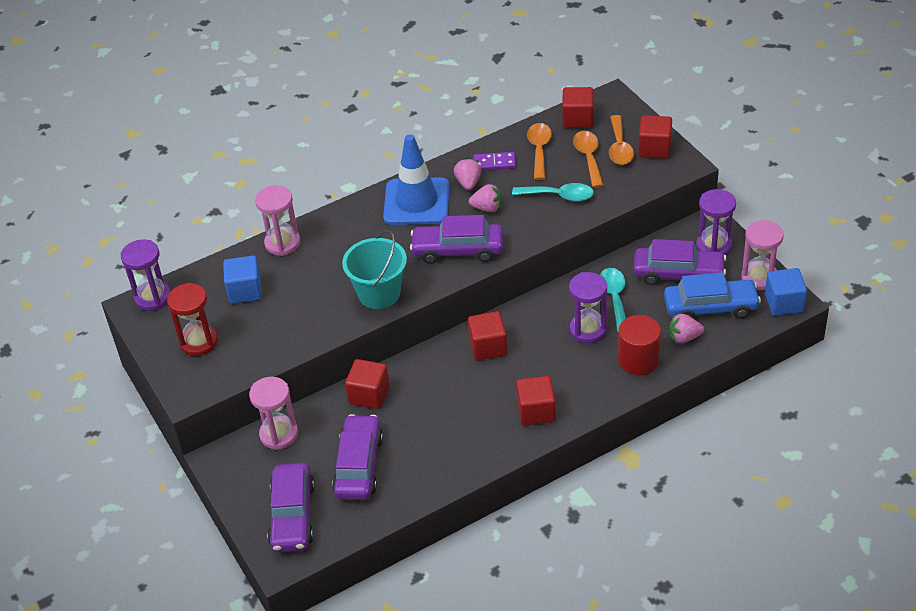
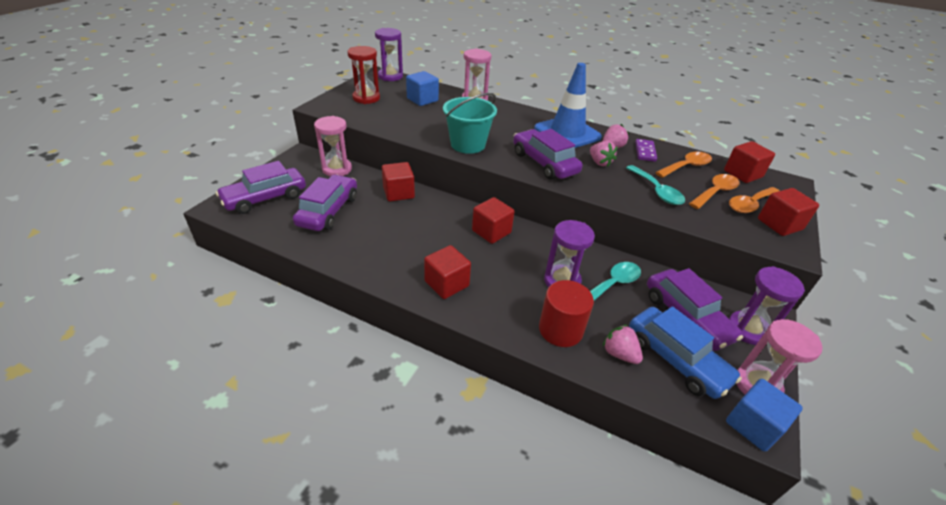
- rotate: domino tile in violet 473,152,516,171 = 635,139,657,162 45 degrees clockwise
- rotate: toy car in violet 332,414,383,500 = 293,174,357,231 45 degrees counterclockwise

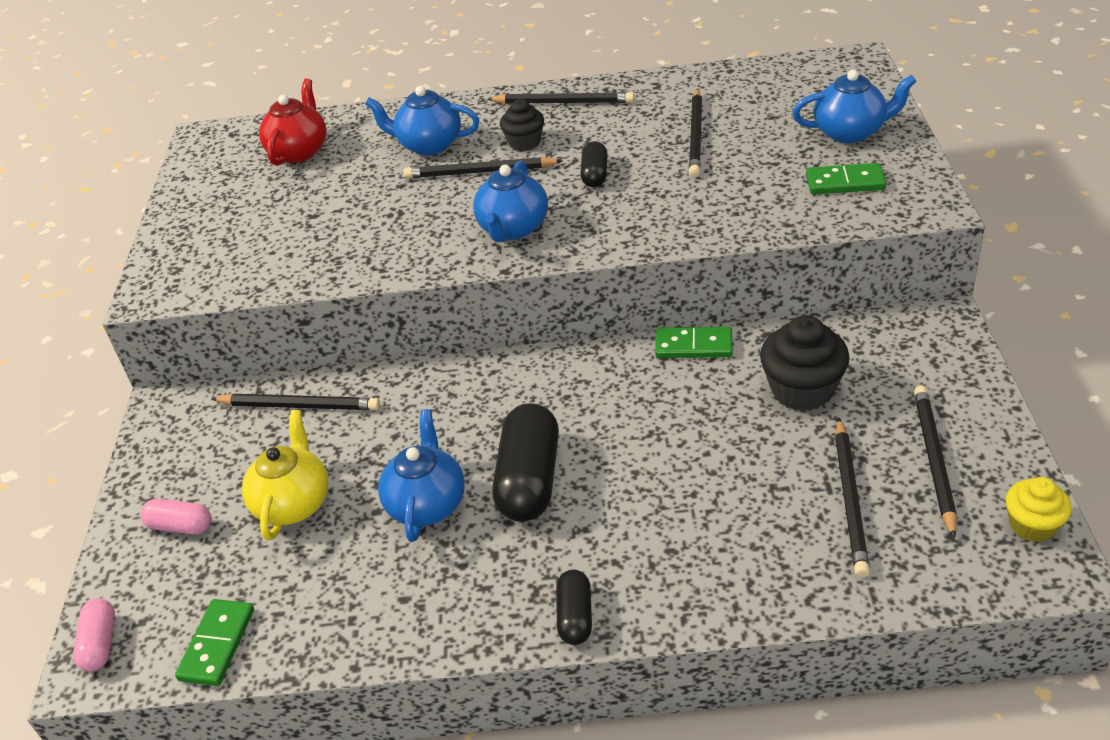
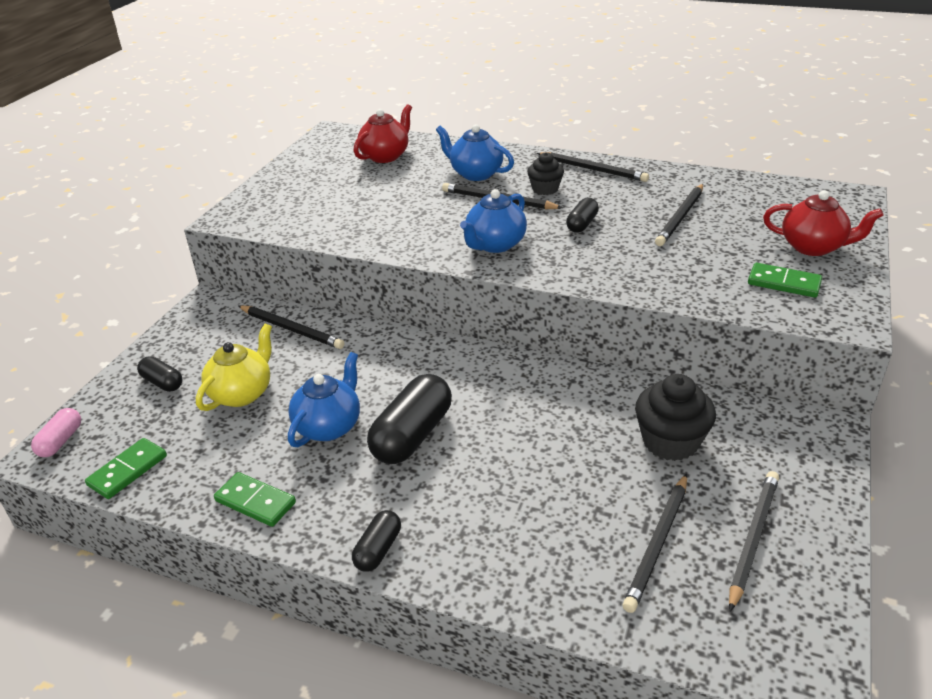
- recolor: china teapot in royal blue 793,70,917,143 to china teapot in red 763,190,883,256
- move: domino tile in green 655,327,733,358 to 214,472,296,527
- delete: fairy cake in bright yellow 1006,477,1072,542
- recolor: pill shape in rose-pink 141,499,211,534 to pill shape in jet-black 137,356,183,392

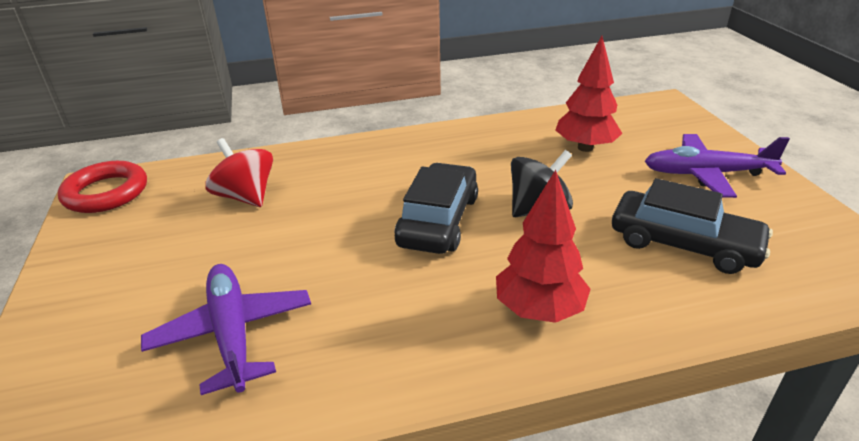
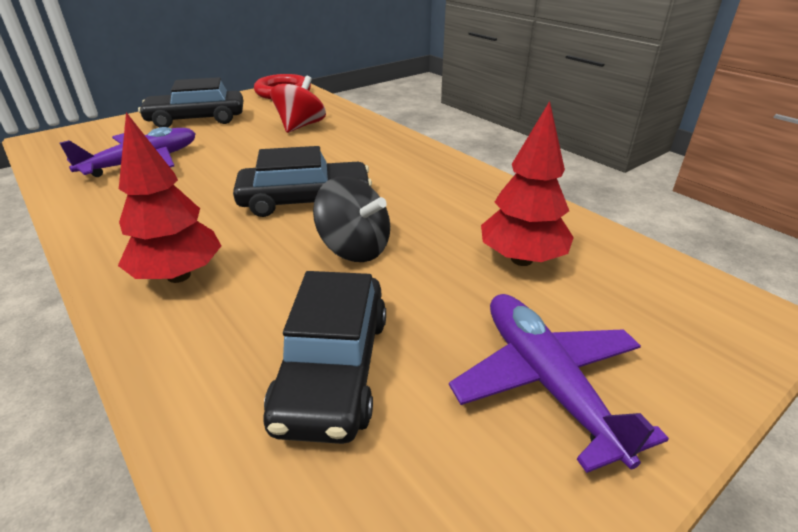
- insert: toy car in jet-black 138,77,243,128

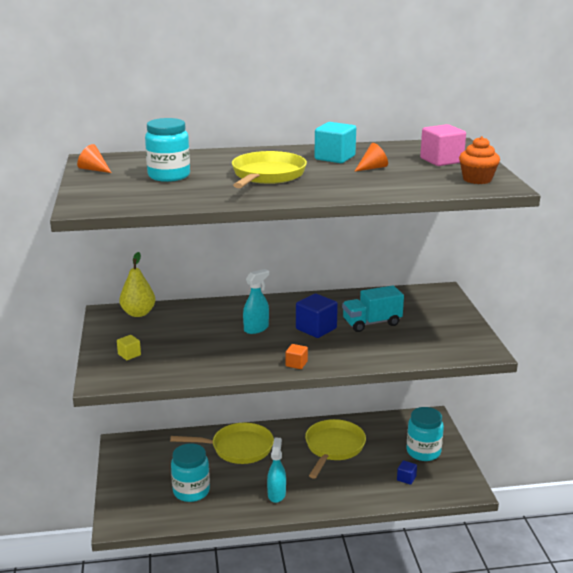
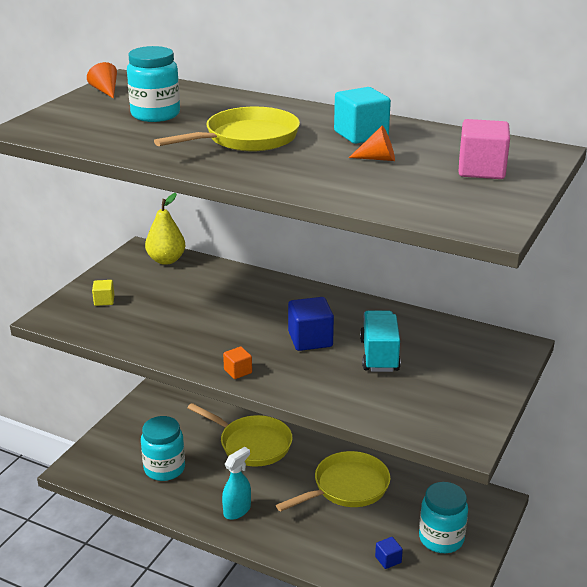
- delete: fairy cake in bright orange 459,136,500,184
- delete: spray bottle in teal 243,269,269,334
- rotate: truck in teal 342,286,404,332 = 360,310,401,372 75 degrees clockwise

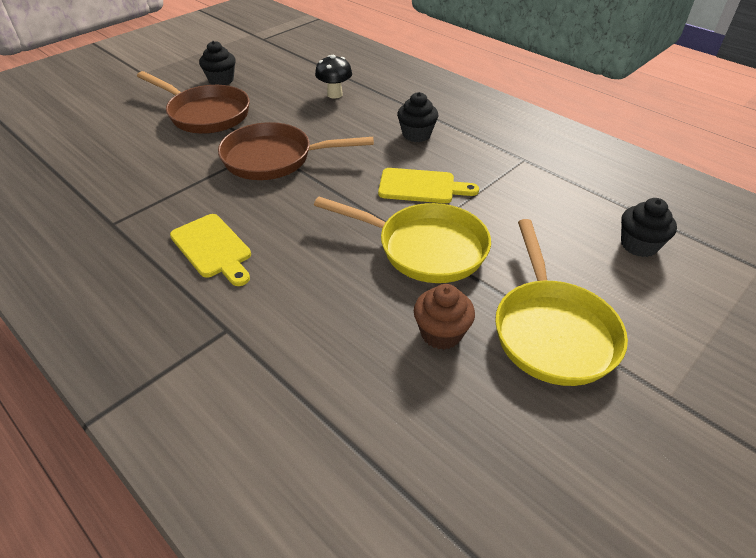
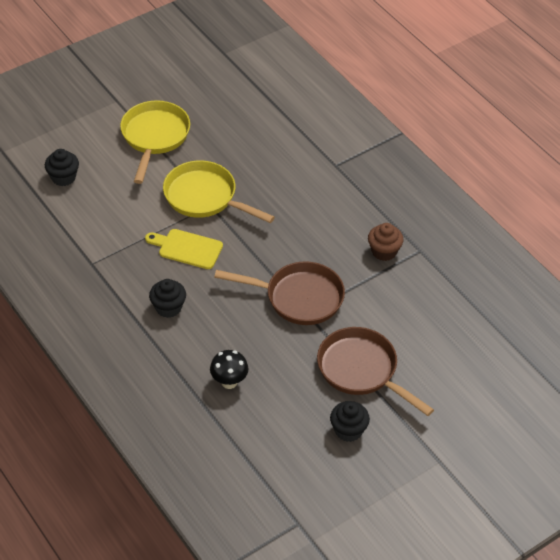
- delete: bread board in bright yellow 170,214,251,286
- move: fairy cake in brown 414,284,475,350 to 368,223,404,261

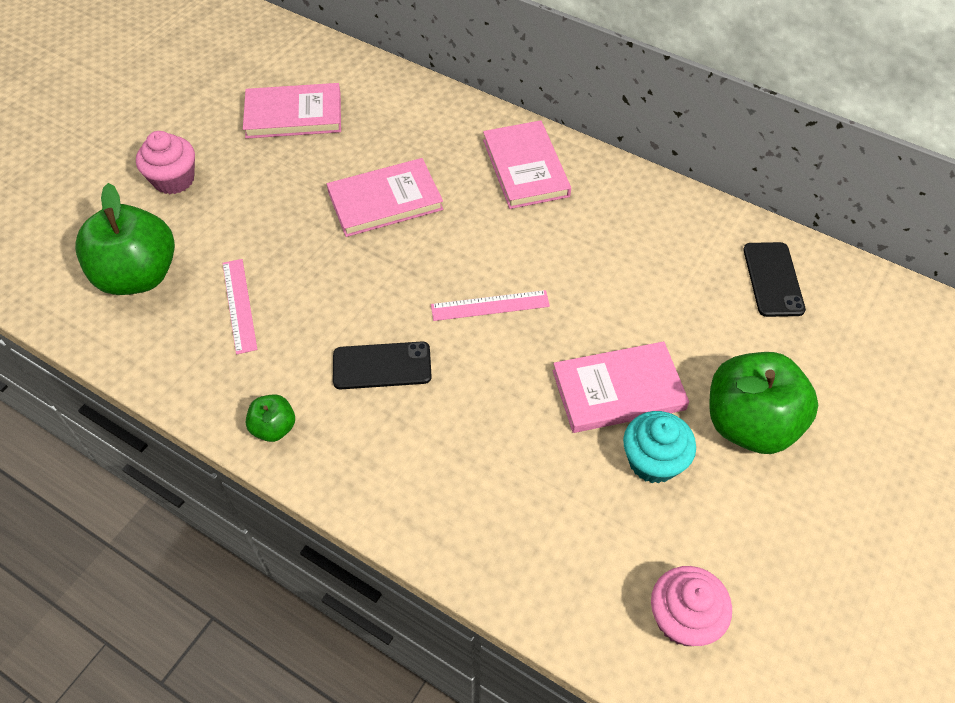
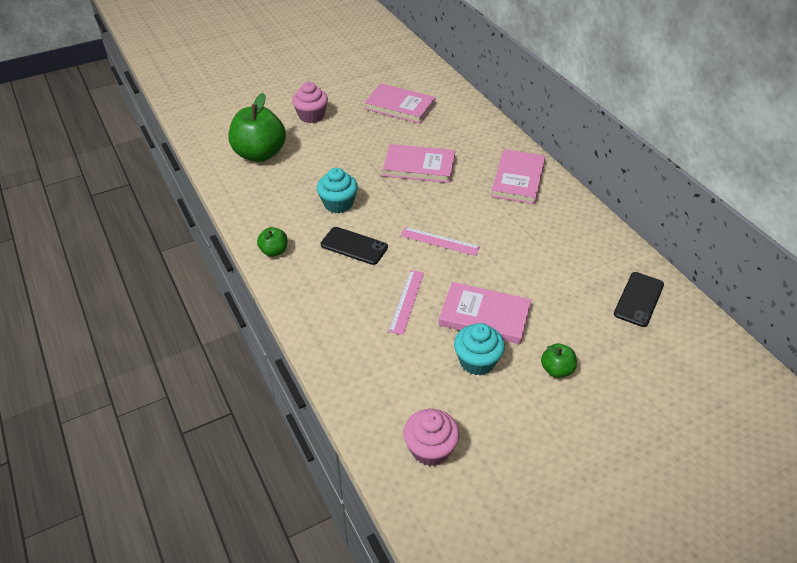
- move: ruler in rose-pink 223,259,257,354 to 388,270,424,335
- resize: toy apple in green 709,352,818,454 = 541,344,577,378 x0.47
- insert: fairy cake in teal 317,168,358,213

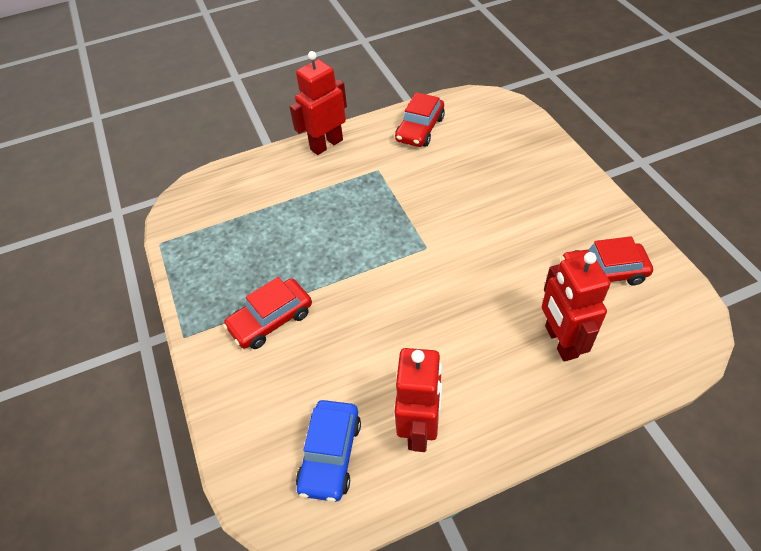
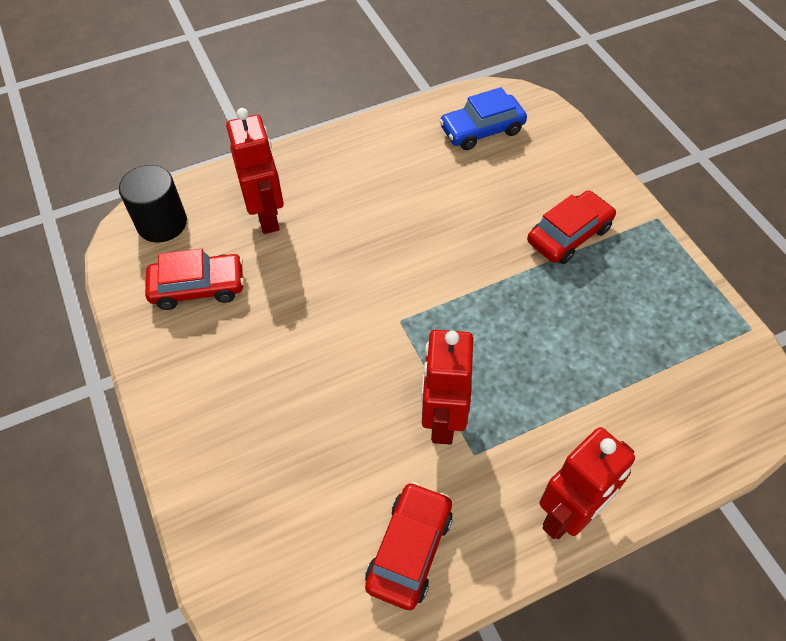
- move: robot in red 394,348,442,452 to 421,330,473,445
- rotate: toy car in royal blue 296,400,361,502 = 439,87,527,150 120 degrees counterclockwise
- insert: cylinder shape in jet-black 119,165,187,243

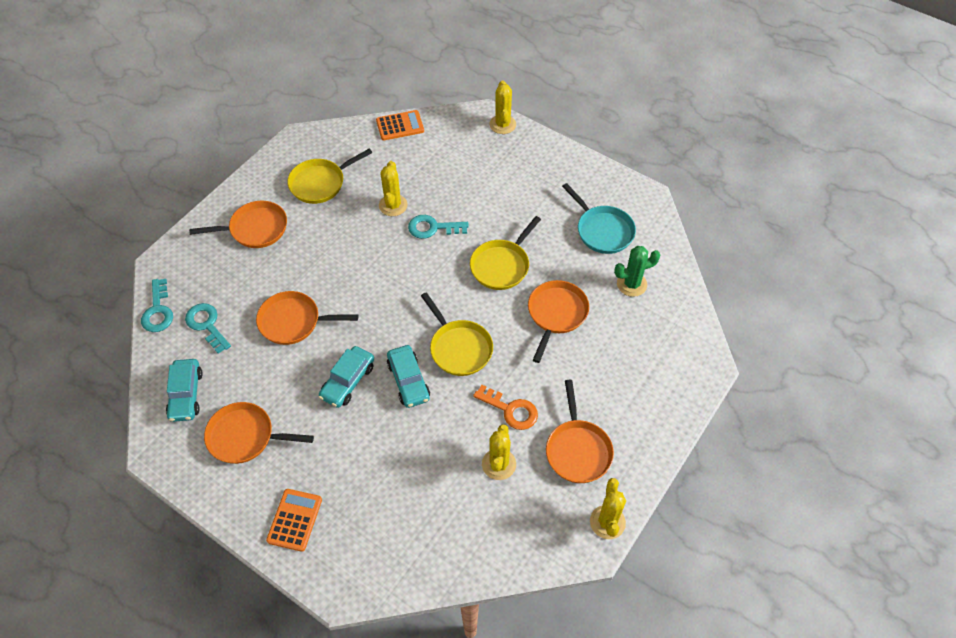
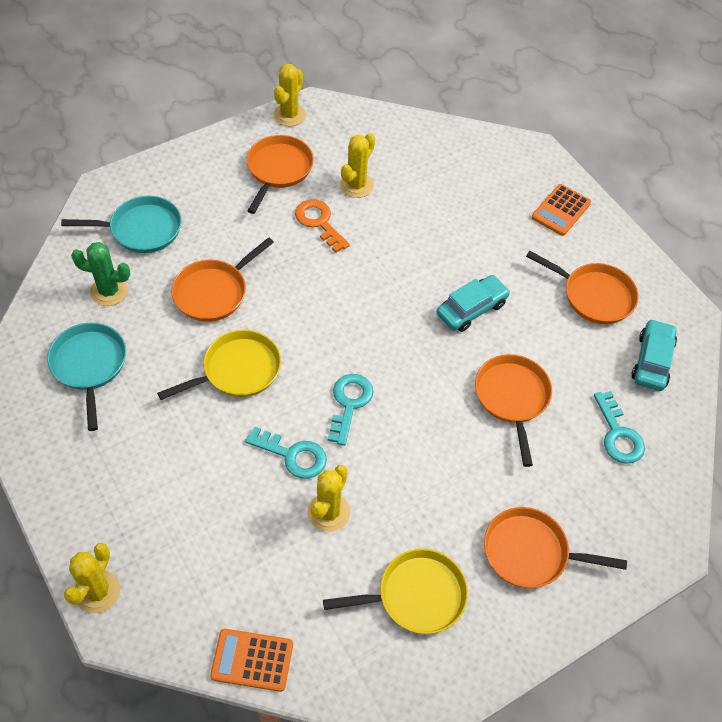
- move: door key in teal 141,279,173,332 to 328,374,373,446
- rotate: skillet in bright orange 256,291,358,345 = 475,354,552,467 120 degrees counterclockwise
- delete: skillet in bright yellow 421,292,493,376
- delete: toy car in teal 387,345,430,408
- insert: skillet in teal 61,196,182,253

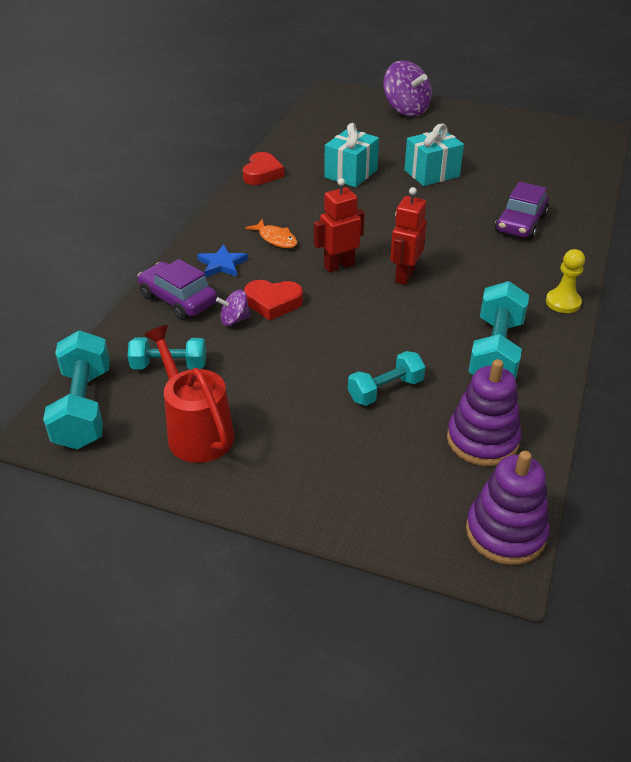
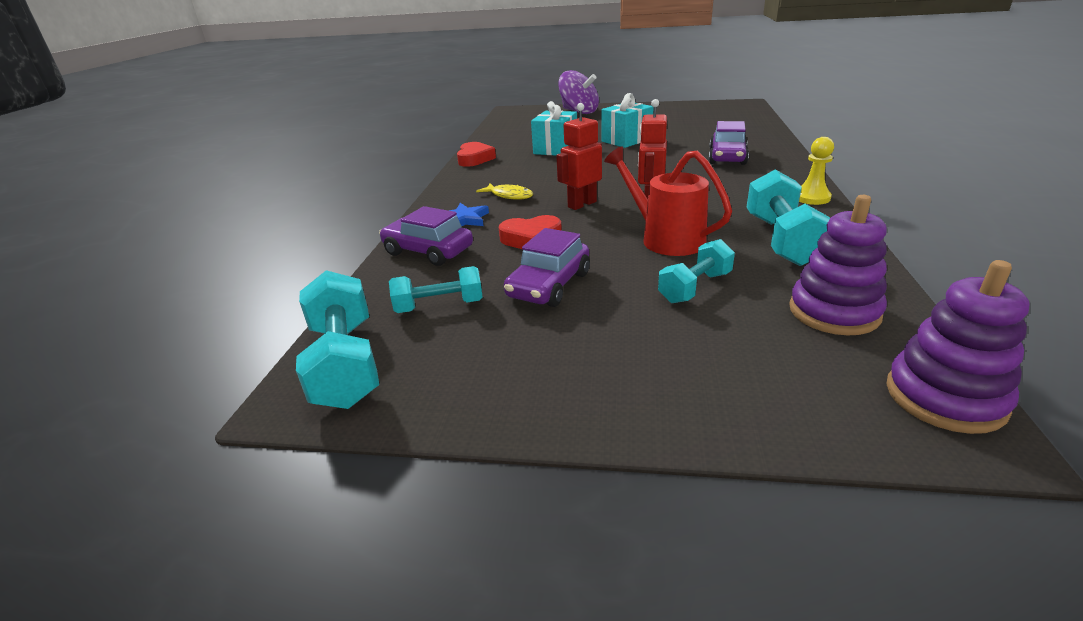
- recolor: fish figure in bright orange 245,219,297,248 to fish figure in bright yellow 476,183,533,200
- delete: whirligig in violet 216,290,251,326
- move: watering pot in red 144,325,235,463 to 604,146,732,256
- insert: toy car in violet 504,228,590,307

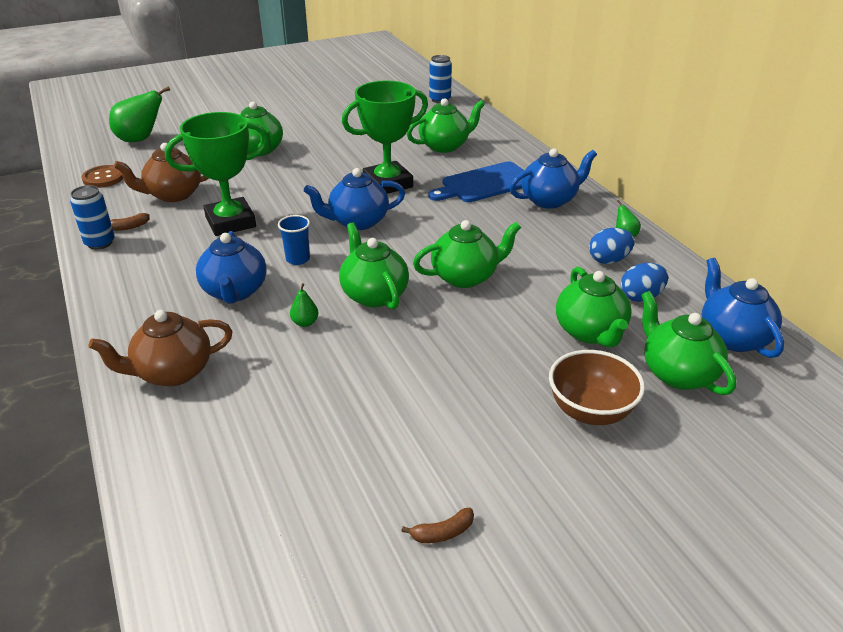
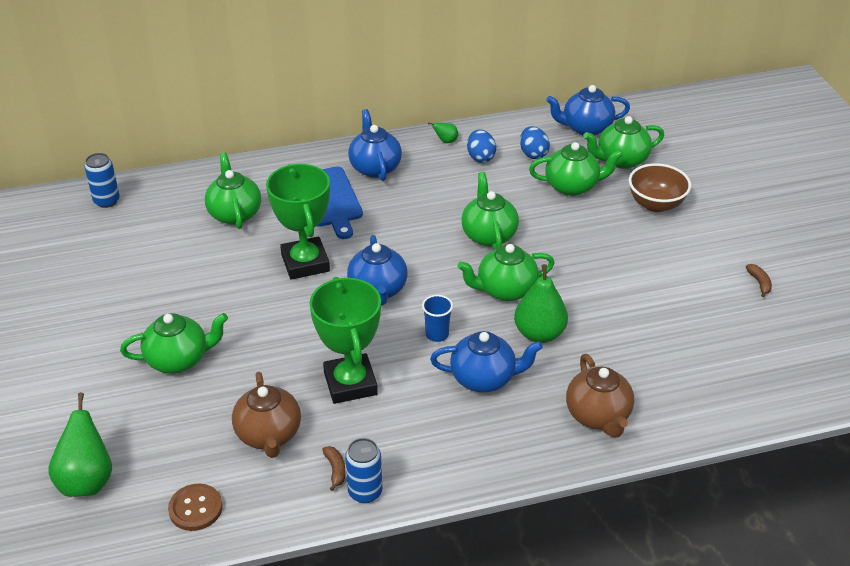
- resize: pear fruit in green 290,283,319,327 = 514,264,568,343 x2.16

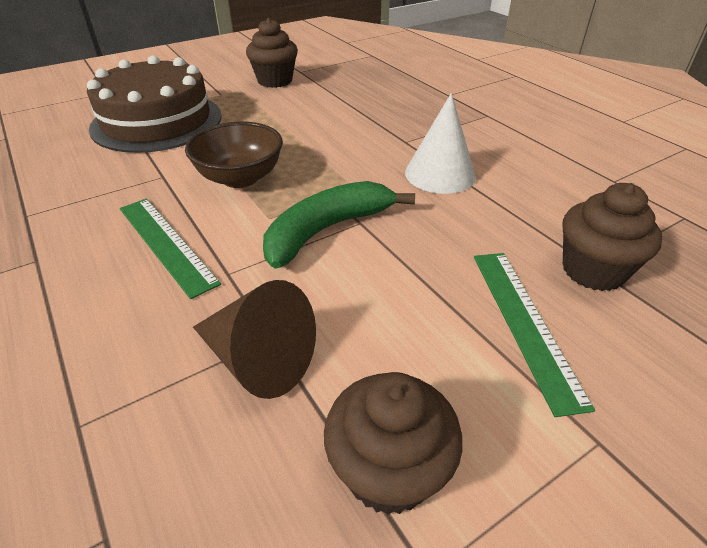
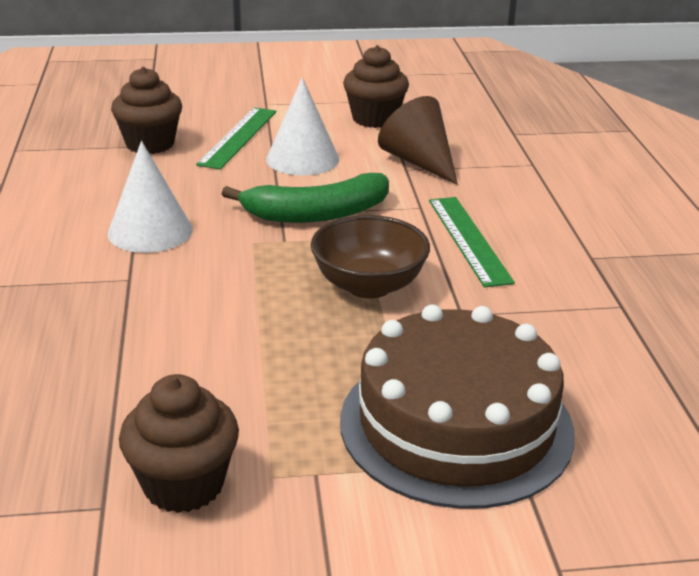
- insert: solid cone in snow-white 266,77,339,176

